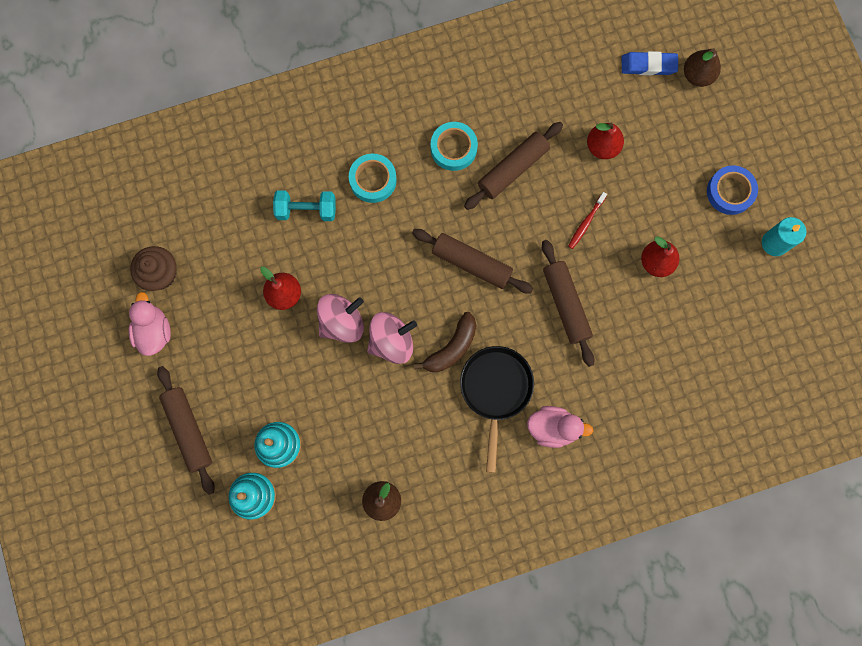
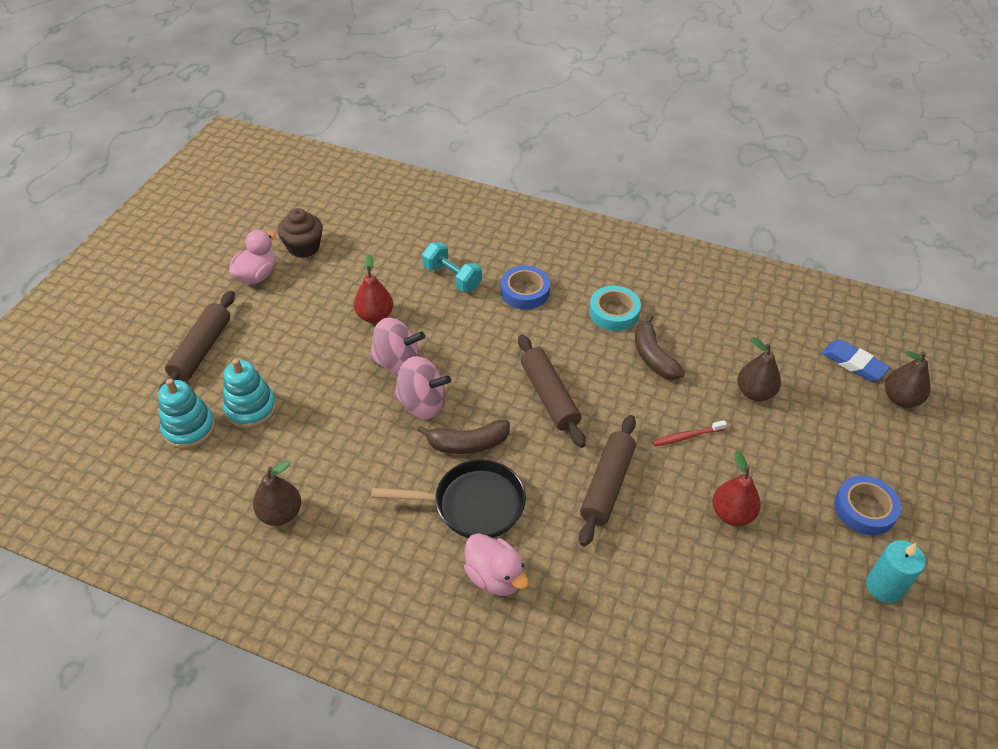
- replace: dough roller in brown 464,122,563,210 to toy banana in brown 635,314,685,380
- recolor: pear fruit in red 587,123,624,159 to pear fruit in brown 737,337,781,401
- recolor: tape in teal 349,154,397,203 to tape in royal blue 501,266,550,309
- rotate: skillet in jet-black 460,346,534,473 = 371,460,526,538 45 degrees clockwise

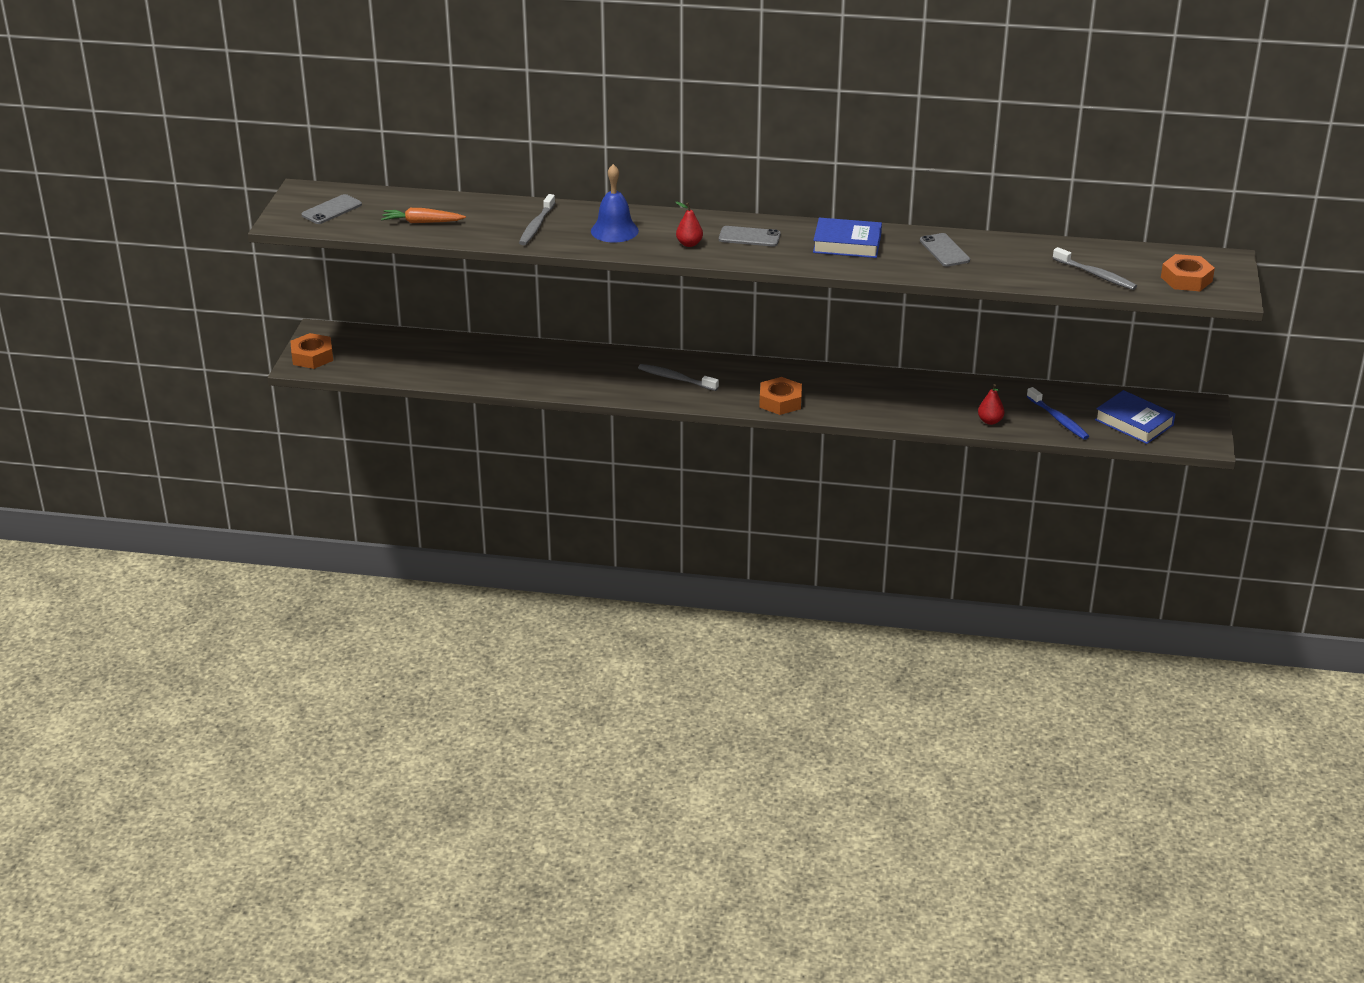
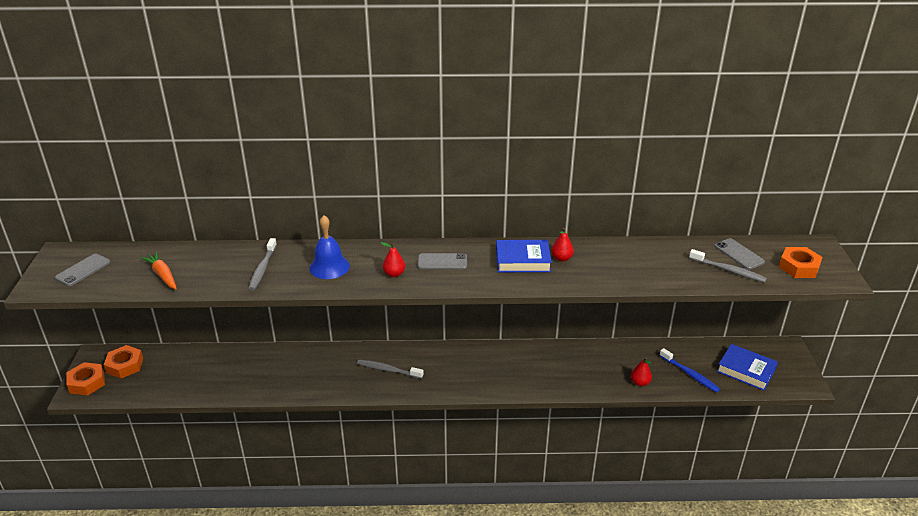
- rotate: root vegetable in bright orange 381,208,466,223 = 141,252,177,289 60 degrees clockwise
- move: mobile phone in gray 920,233,970,267 to 714,238,765,270
- move: hex nut in bright orange 759,377,802,415 to 104,345,143,378
- insert: pear fruit in red 551,228,574,262

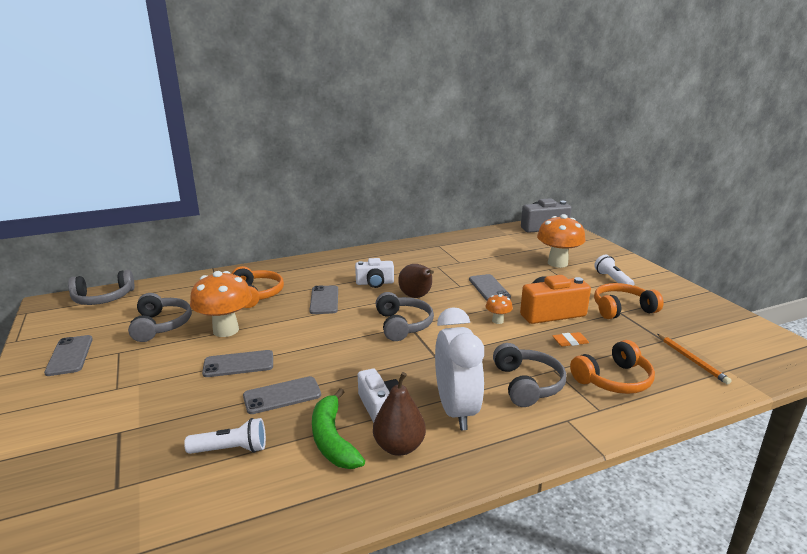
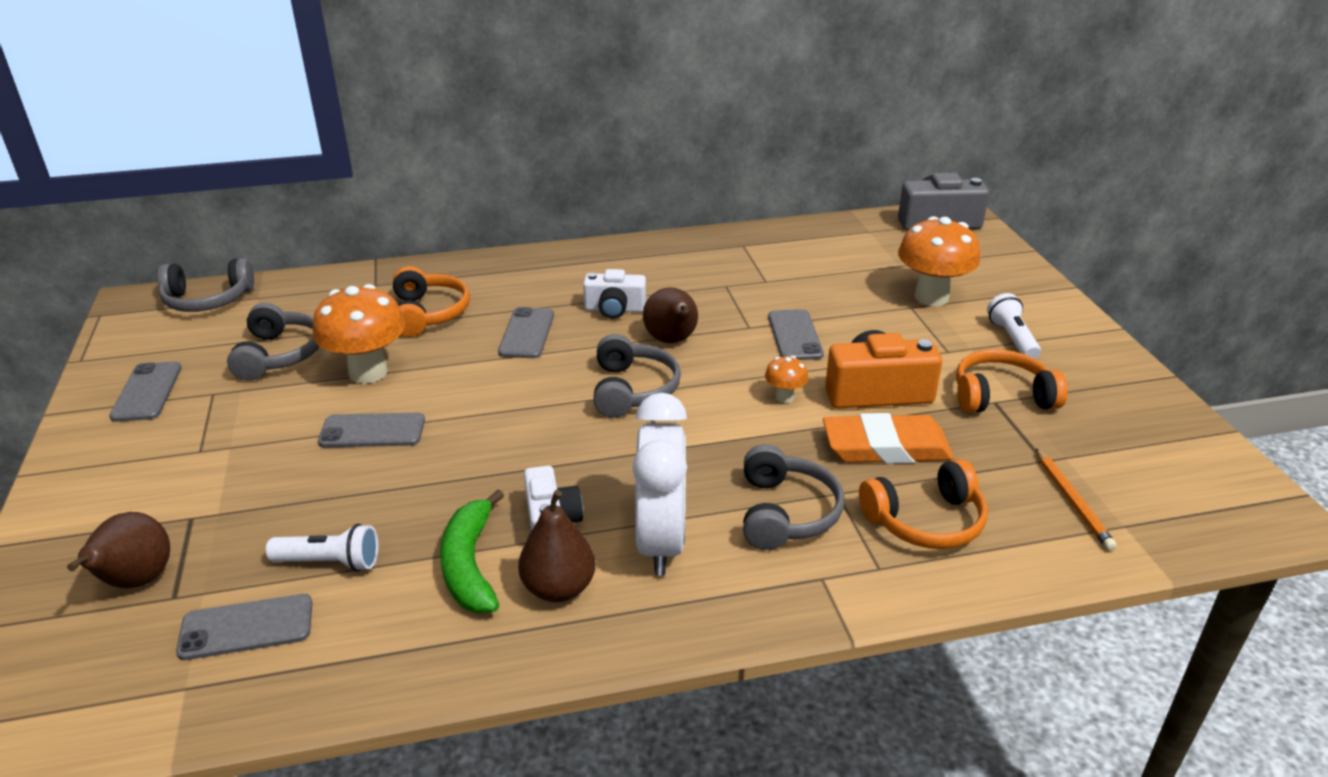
- resize: pencil eraser in bright orange 552,332,589,347 = 823,413,954,464 x2.25
- move: mobile phone in gray 243,376,321,414 to 176,594,312,660
- insert: pear fruit in brown 67,512,170,588

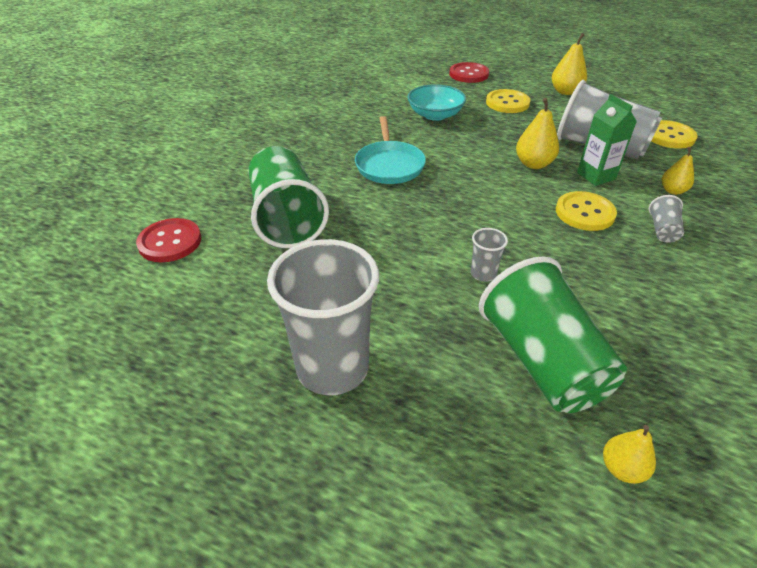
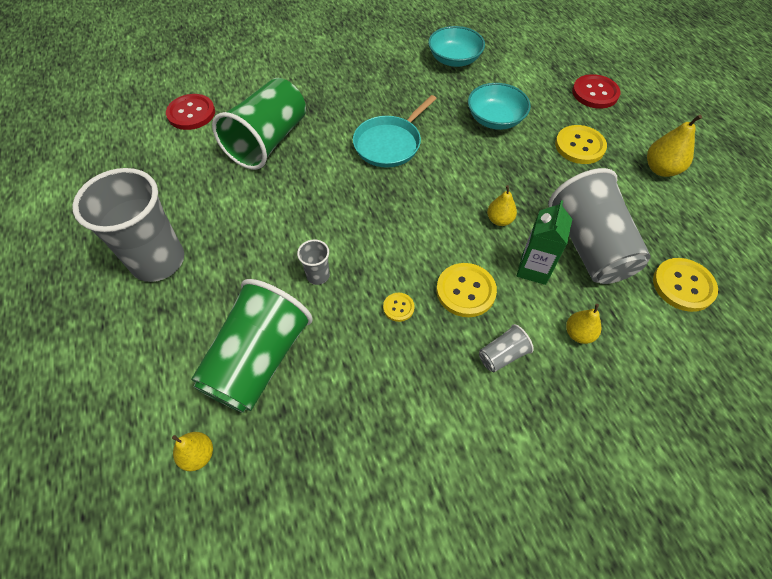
- resize: pear fruit in bright yellow 516,98,559,169 = 487,185,517,226 x0.66
- insert: deep dish in teal 428,26,485,67
- insert: button in bright yellow 383,293,415,322

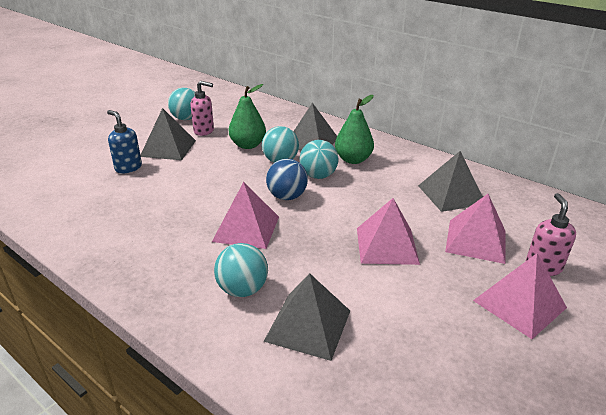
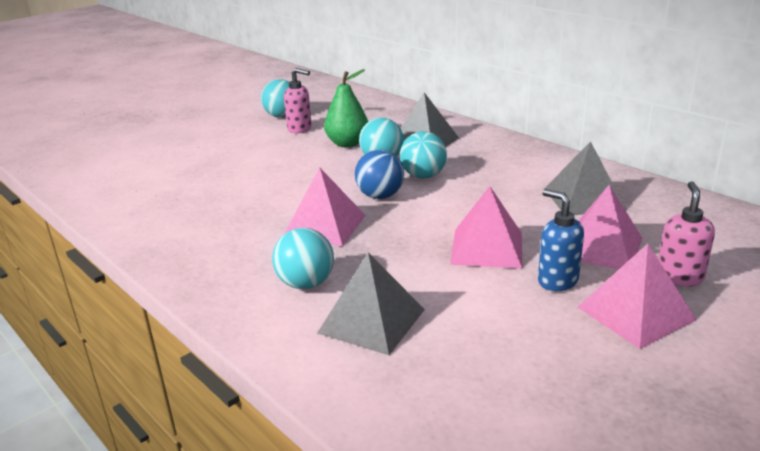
- delete: pear fruit in green 335,95,374,164
- delete: pyramid in gray 141,108,196,160
- move: pump bottle in royal blue 107,110,142,174 to 538,189,584,291

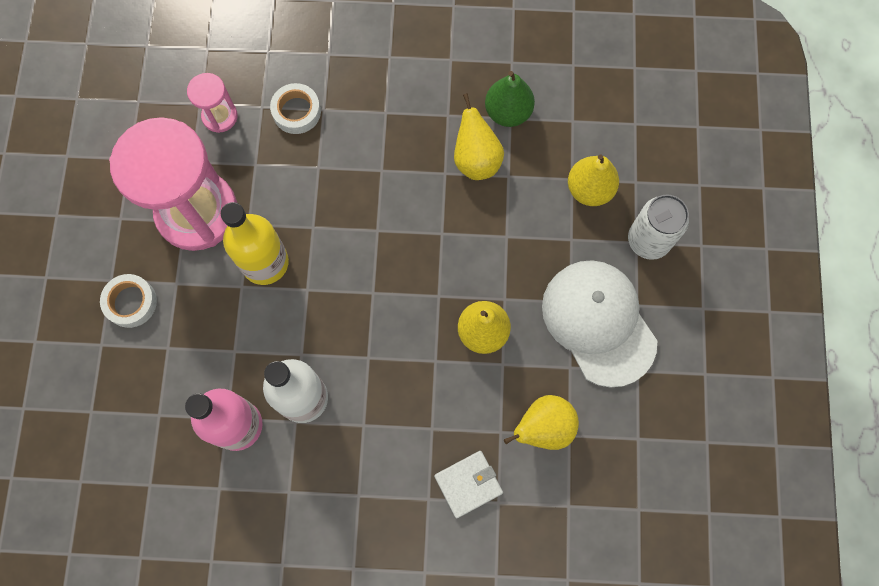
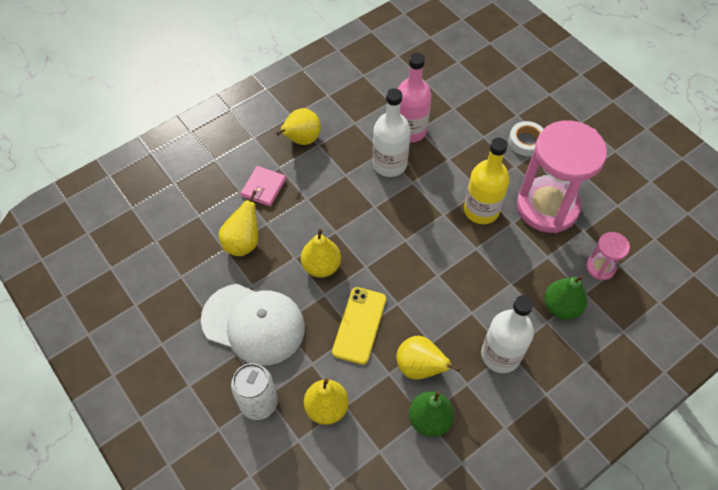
- replace: tape in snow-white 270,83,321,134 to pear fruit in green 544,275,587,320
- recolor: billfold in snow-white 434,451,503,518 to billfold in rose-pink 241,166,286,206
- insert: pear fruit in bright yellow 276,108,321,145
- insert: mobile phone in bright yellow 332,287,386,365
- insert: drink bottle in snow-white 481,295,534,373

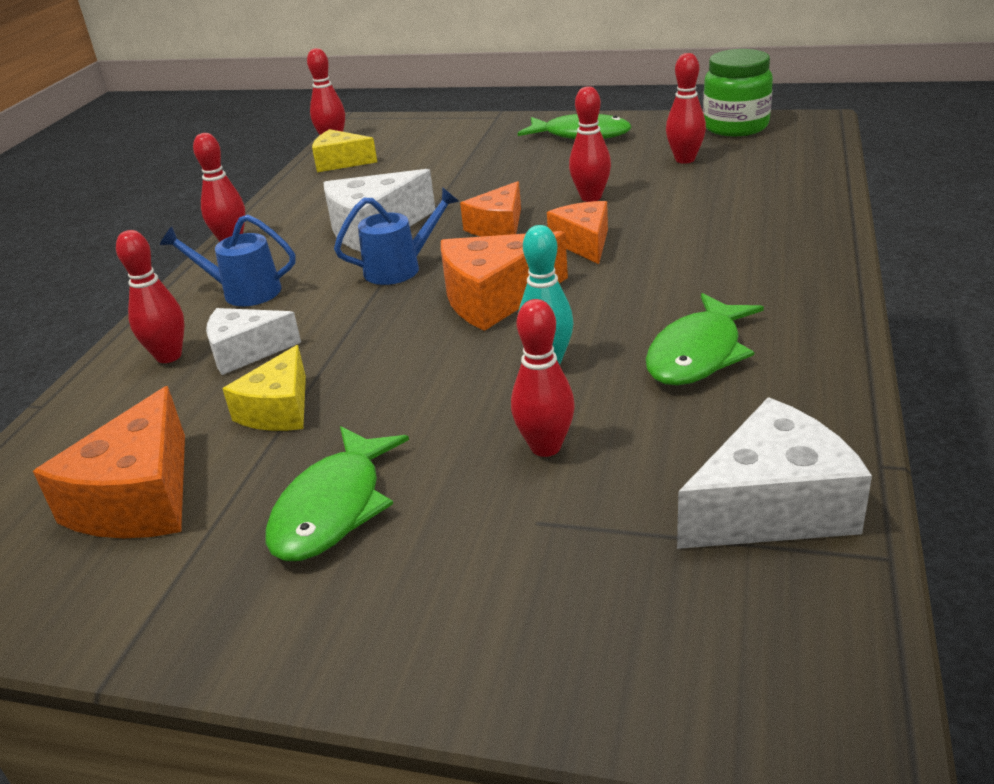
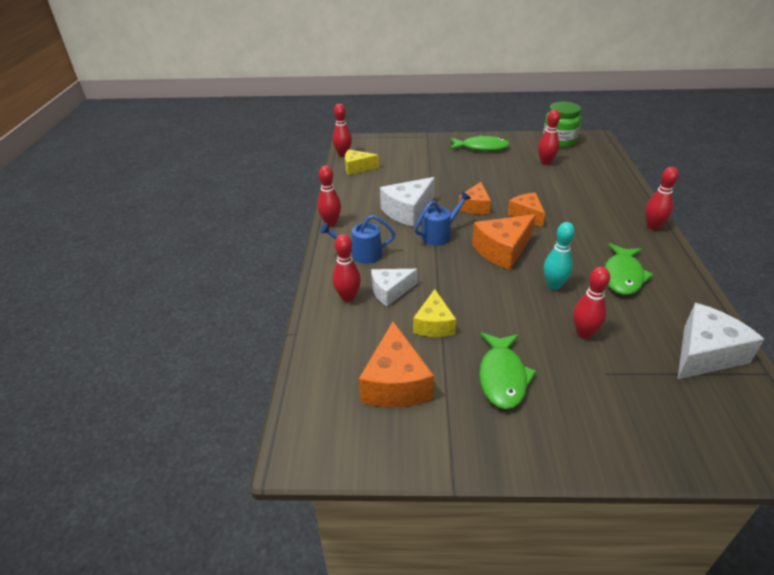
- move: skittle in red 569,86,611,202 to 645,167,679,230

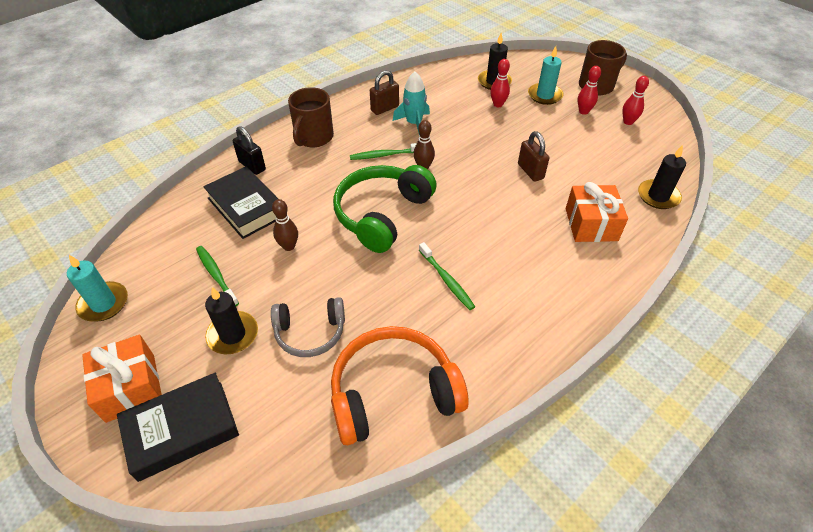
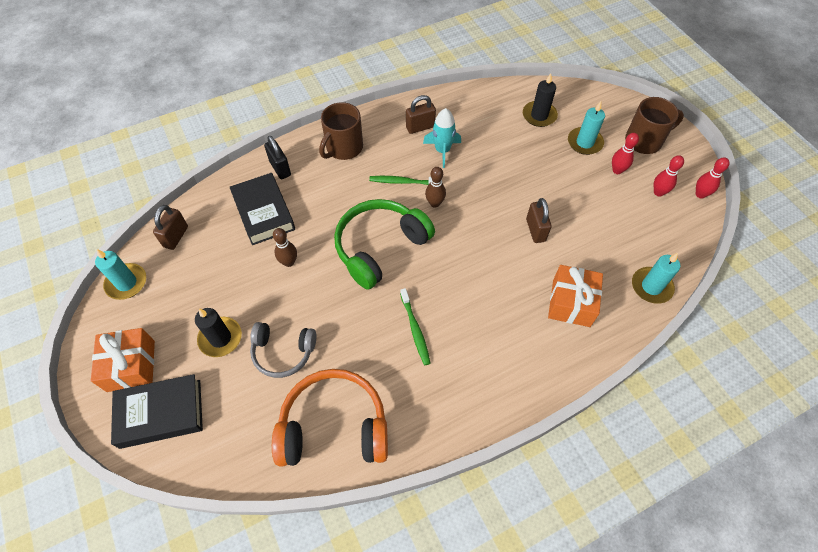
- move: skittle in red 490,59,510,107 to 696,157,730,199
- recolor: candle in jet-black 638,145,686,209 to candle in teal 632,253,680,304
- delete: dental brush in green 196,246,239,306
- insert: padlock in brown 153,205,188,250

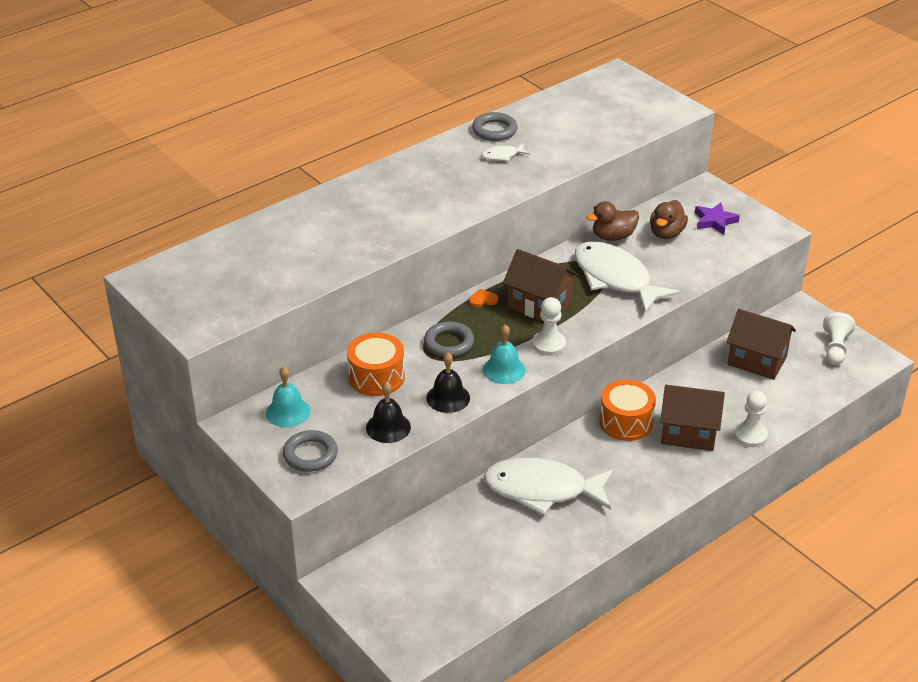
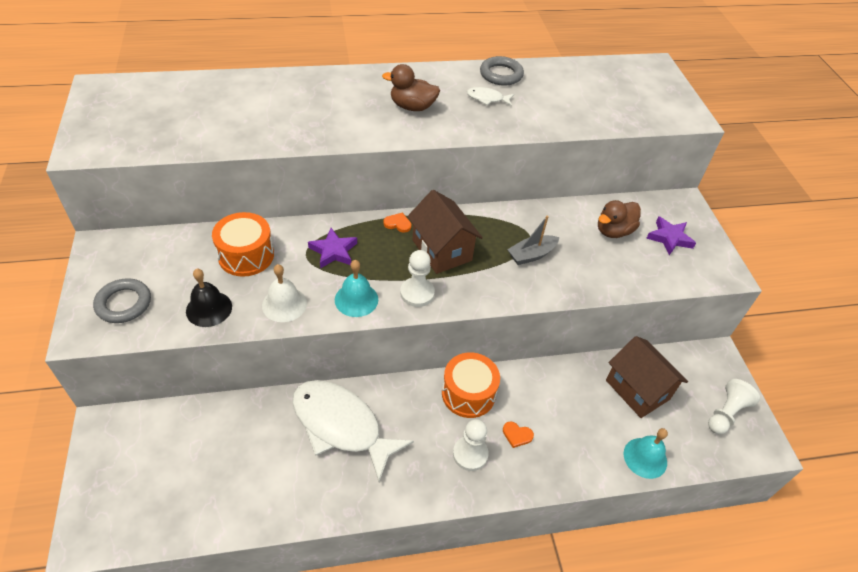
- move: duck in brown 586,201,639,241 to 382,64,440,111
- replace: fish figure in snow-white 574,241,680,313 to boat in gray 507,216,559,265
- replace: hoop in gray 424,321,474,357 to five-pointed star in violet 308,228,357,269
- recolor: hand bell in jet-black 426,353,470,413 to hand bell in snow-white 262,264,307,322
- move: hand bell in teal 266,366,310,427 to 624,428,668,479
- replace: house in brown 660,385,725,451 to love heart in bright orange 503,421,534,448
- move: game pawn in snow-white 734,391,768,447 to 453,419,489,471

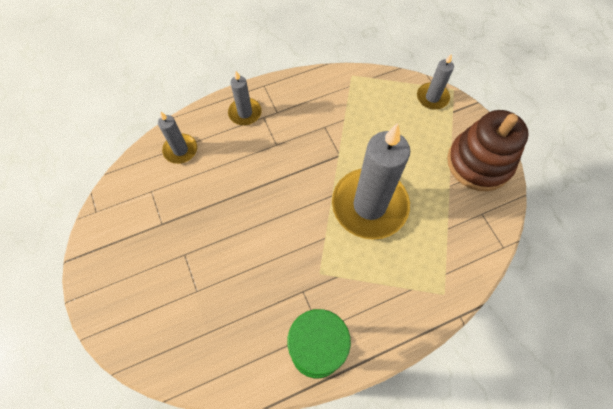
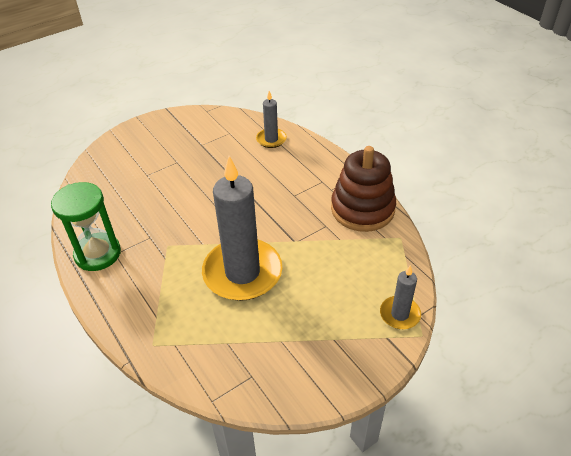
- delete: candle in gray 228,71,262,125
- move: stacking toy in brown 447,110,529,191 to 331,146,396,232

